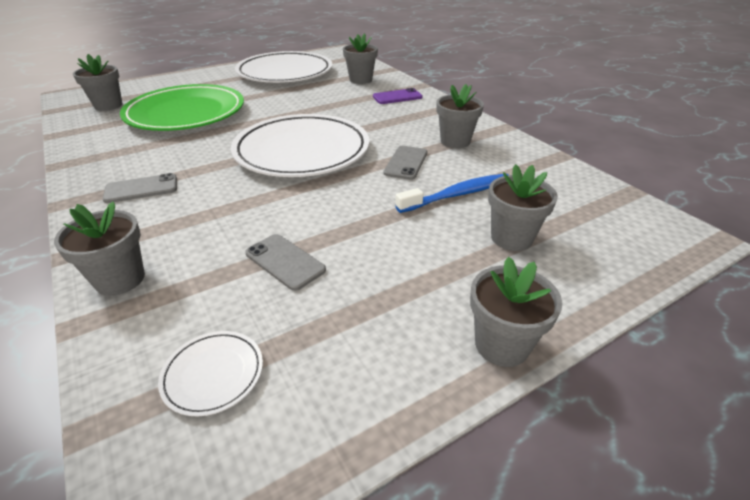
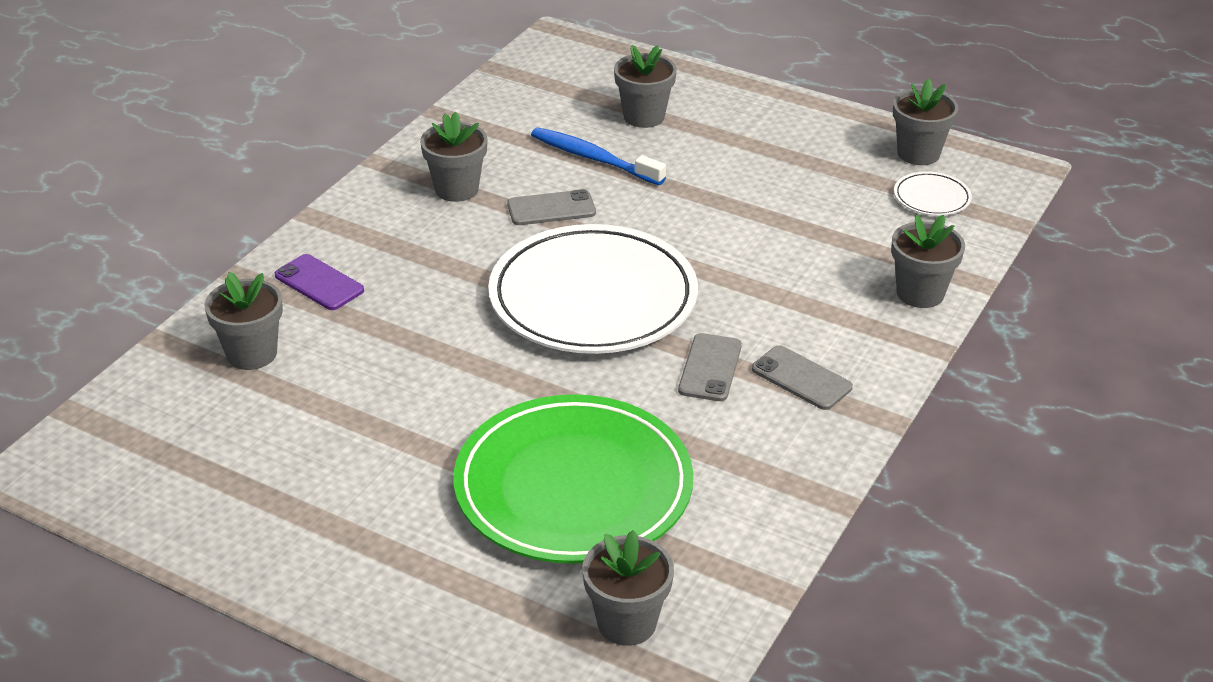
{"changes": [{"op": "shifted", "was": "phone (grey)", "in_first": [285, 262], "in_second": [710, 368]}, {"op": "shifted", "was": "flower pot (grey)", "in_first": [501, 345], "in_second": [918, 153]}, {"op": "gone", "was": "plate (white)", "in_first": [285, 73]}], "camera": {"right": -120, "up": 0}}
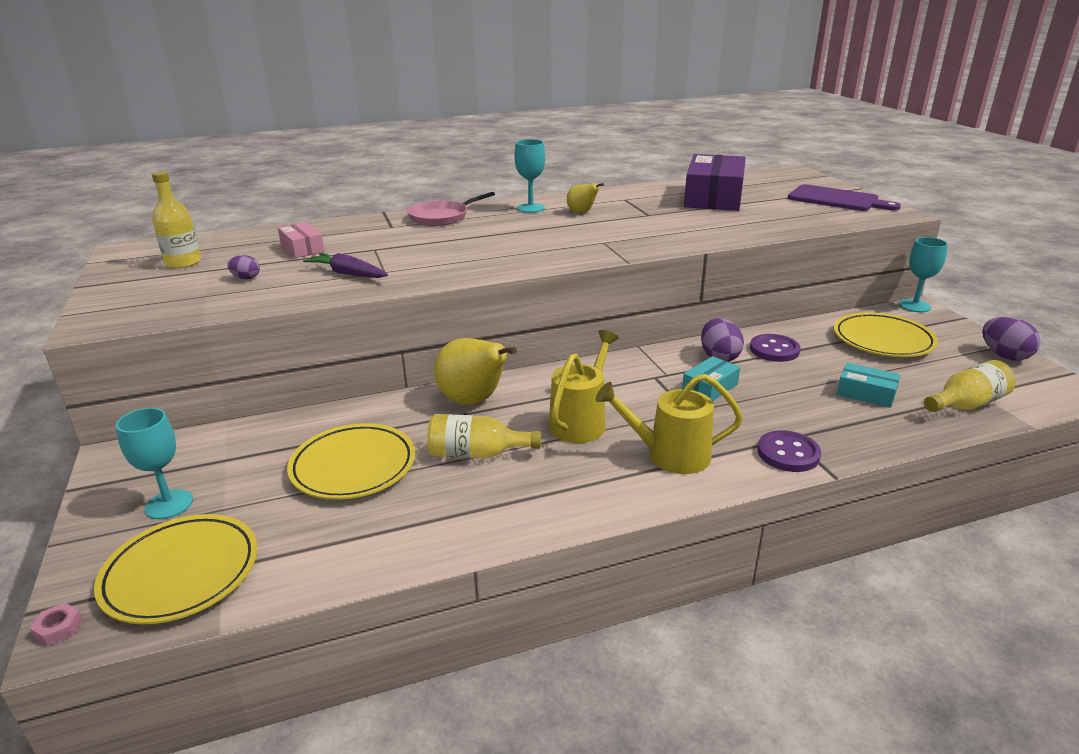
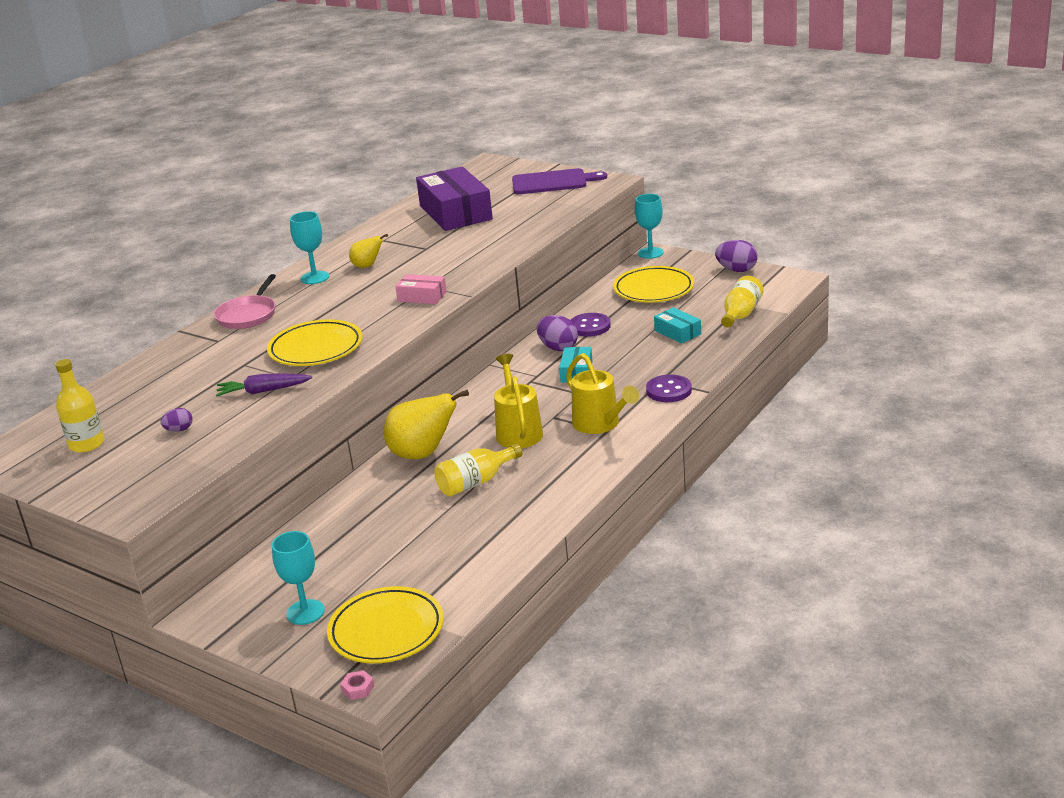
{"changes": [{"op": "shifted", "was": "plate (yellow)", "in_first": [353, 466], "in_second": [316, 348]}, {"op": "shifted", "was": "box (pink)", "in_first": [302, 248], "in_second": [422, 296]}, {"op": "rotated", "was": "watering can (yellow)", "in_first": [669, 455], "in_second": [600, 424], "clockwise": -90}, {"op": "rotated", "was": "box (turquoise)", "in_first": [866, 393], "in_second": [677, 332], "clockwise": 60}], "camera": {"right": -35, "up": 0}}
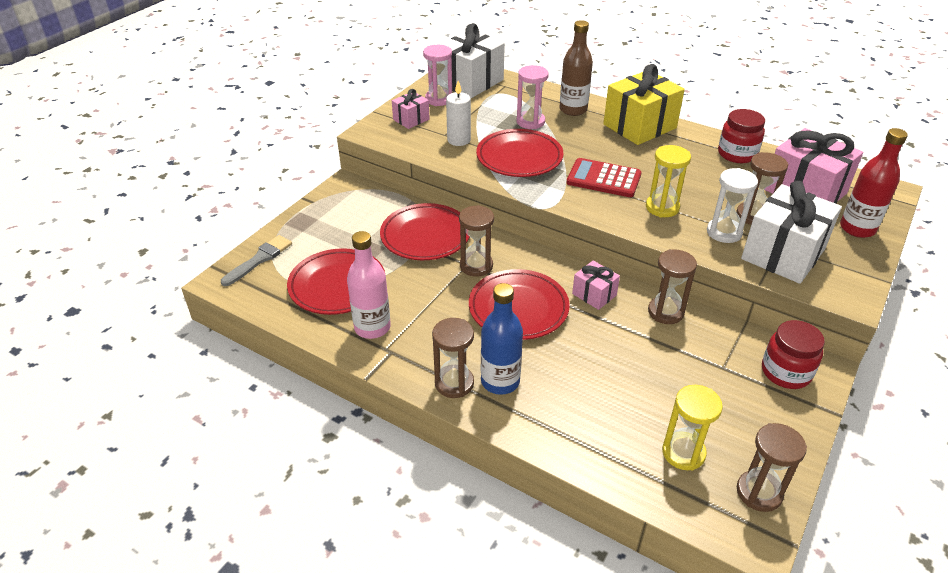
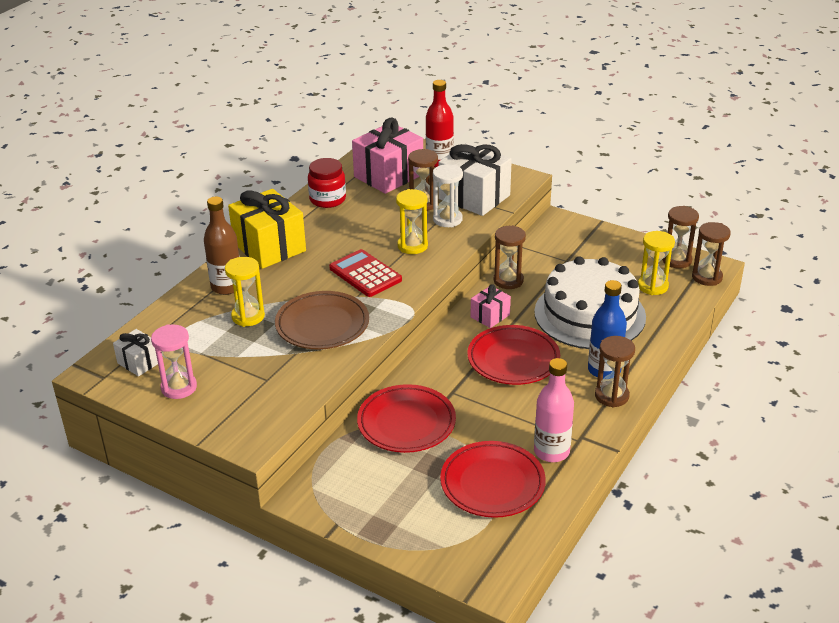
{"changes": [{"op": "scaled", "was": "gift (white)", "in_first": [470, 82], "in_second": [139, 362], "ratio": 0.51}, {"op": "repainted", "was": "hourglass (pink)", "now": "hourglass (yellow)", "in_first": [530, 122], "in_second": [248, 316]}, {"op": "repainted", "was": "plate (red)", "now": "plate (brown)", "in_first": [519, 158], "in_second": [322, 325]}, {"op": "rotated", "was": "calculator (red)", "in_first": [603, 179], "in_second": [365, 274], "clockwise": 120}, {"op": "new", "now": "cake (white)", "in_second": [589, 314]}, {"op": "shifted", "was": "hourglass (brown)", "in_first": [476, 266], "in_second": [707, 277]}, {"op": "gone", "was": "brush (grey)", "in_first": [259, 259]}, {"op": "gone", "was": "gift (pink)", "in_first": [411, 119]}, {"op": "gone", "was": "candle (white)", "in_first": [459, 140]}, {"op": "gone", "was": "jar (red)", "in_first": [785, 372]}], "camera": {"right": -90, "up": -5}}
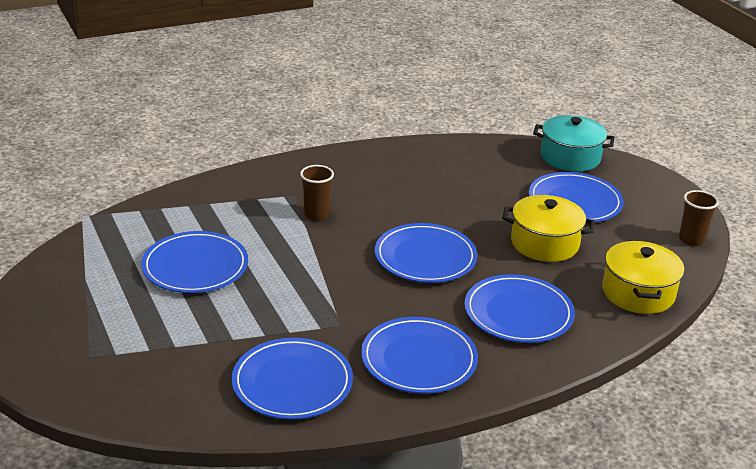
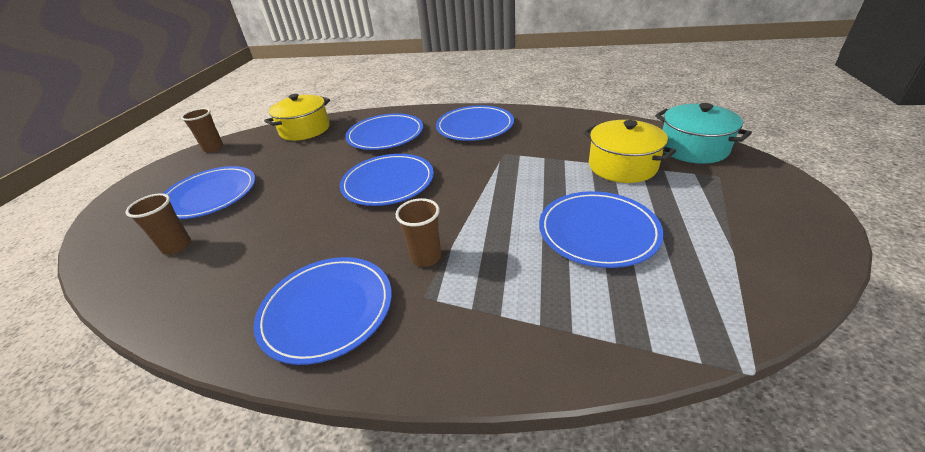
{"changes": [{"op": "new", "now": "cup (brown)", "in_second": [177, 246]}, {"op": "shifted", "was": "plate (blue)", "in_first": [292, 383], "in_second": [327, 310]}, {"op": "shifted", "was": "pot (yellow)", "in_first": [544, 243], "in_second": [622, 166]}, {"op": "shifted", "was": "pot (turquoise)", "in_first": [570, 157], "in_second": [693, 148]}], "camera": {"right": -140, "up": 5}}
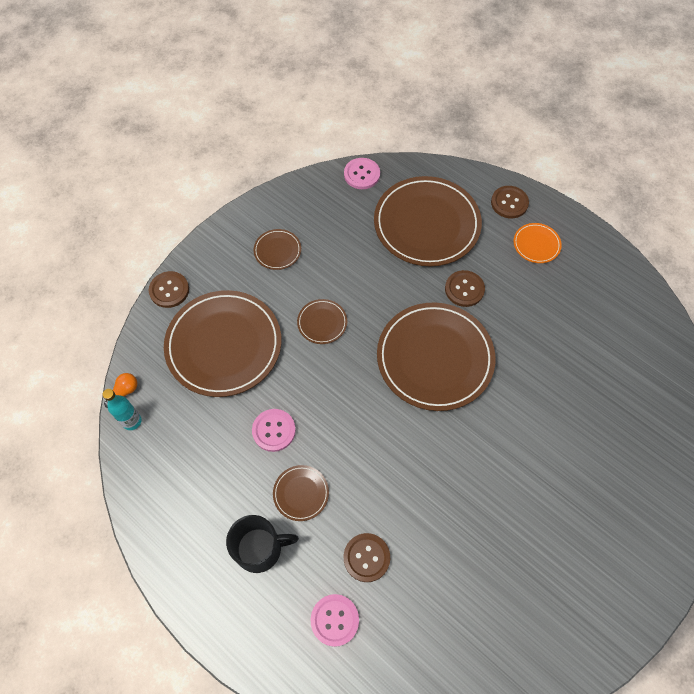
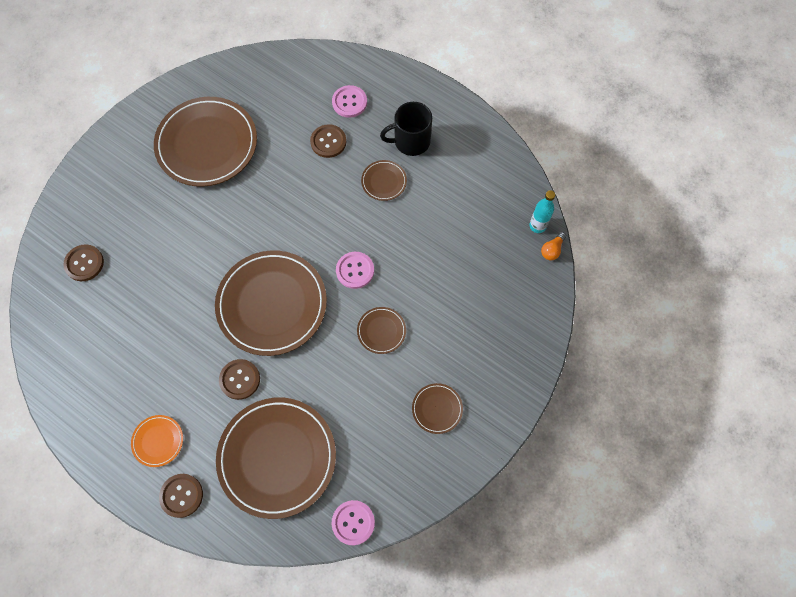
{"changes": [{"op": "shifted", "was": "button (brown)", "in_first": [169, 290], "in_second": [84, 263]}, {"op": "shifted", "was": "plate (brown)", "in_first": [224, 345], "in_second": [207, 144]}, {"op": "shifted", "was": "button (pink)", "in_first": [274, 430], "in_second": [355, 270]}], "camera": {"right": 175, "up": 5}}
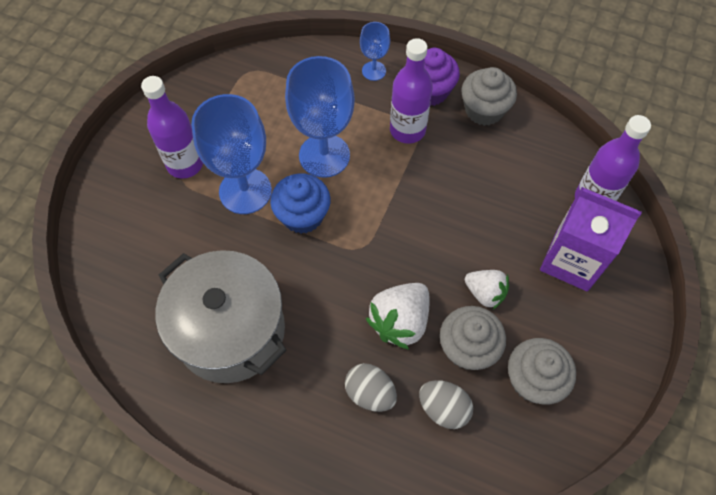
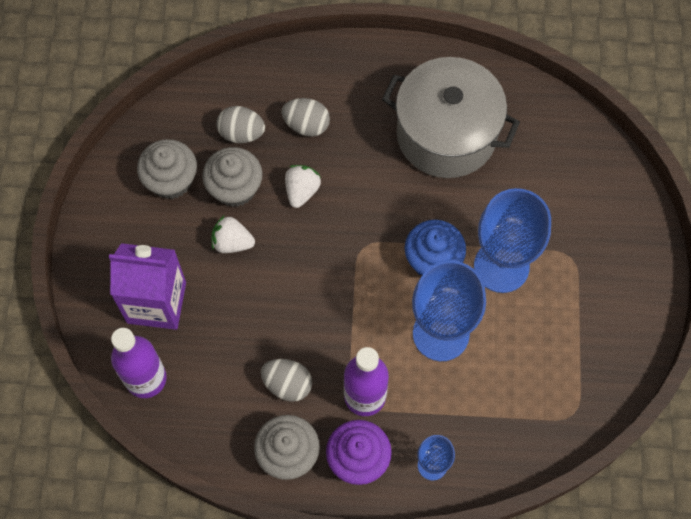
{"changes": [{"op": "new", "now": "egg (grey)", "in_second": [287, 384]}, {"op": "scaled", "was": "strawberry (white)", "in_first": [400, 321], "in_second": [302, 191], "ratio": 0.65}, {"op": "gone", "was": "bottle (purple)", "in_first": [185, 164]}], "camera": {"right": 160, "up": 5}}
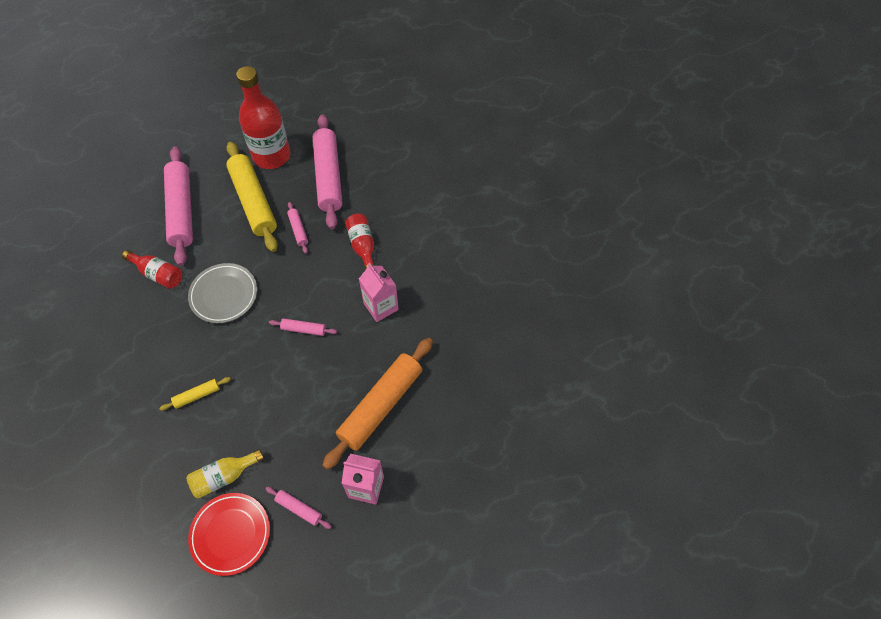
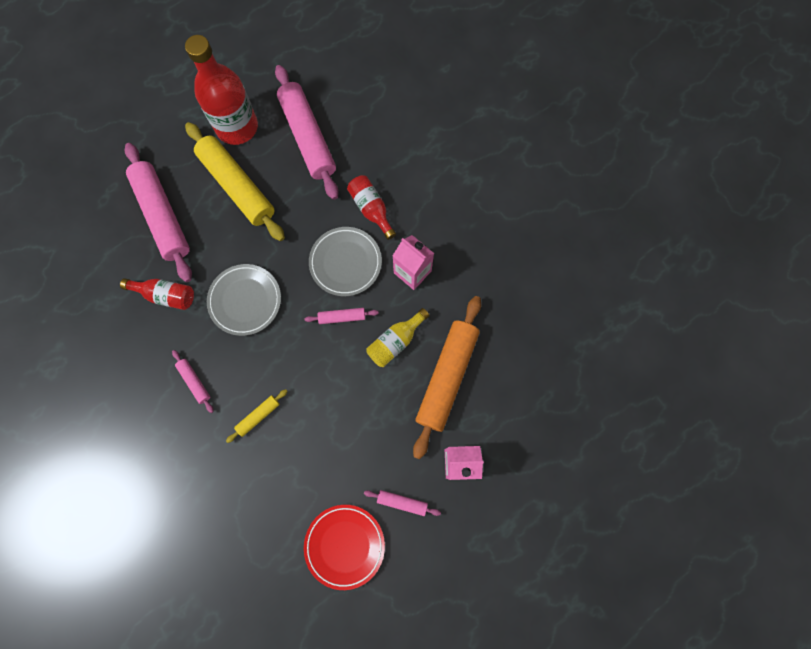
{"changes": [{"op": "shifted", "was": "rolling pin (pink)", "in_first": [298, 230], "in_second": [194, 382]}, {"op": "new", "now": "plate (grey)", "in_second": [345, 263]}, {"op": "shifted", "was": "bottle (yellow)", "in_first": [224, 476], "in_second": [395, 341]}], "camera": {"right": -15, "up": 15}}
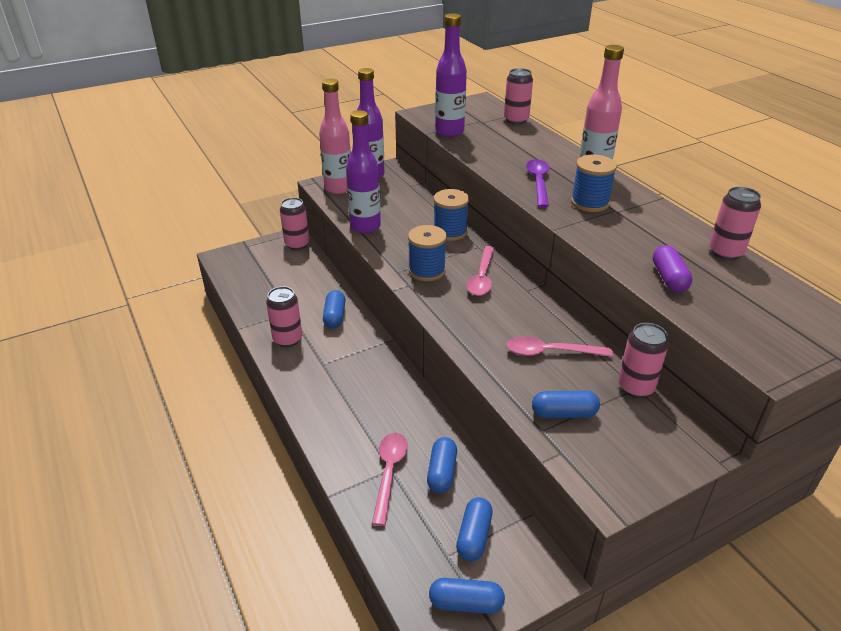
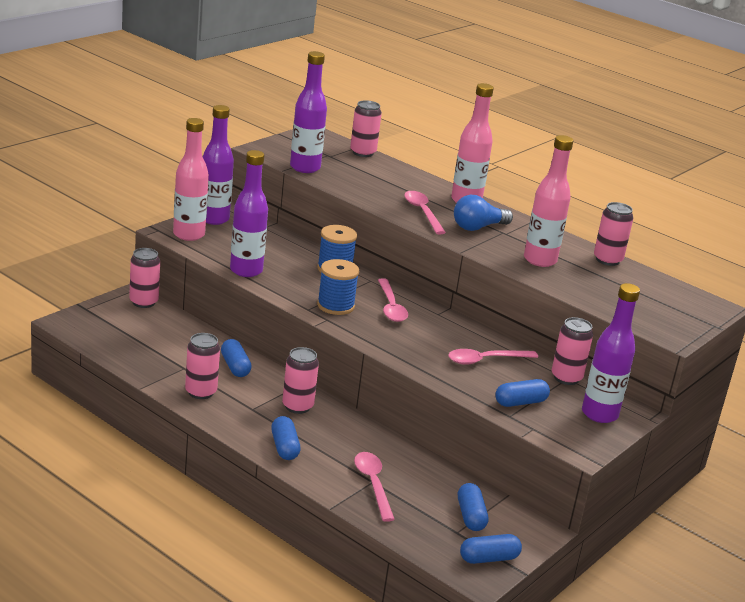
{"changes": [{"op": "shifted", "was": "capsule (blue)", "in_first": [442, 472], "in_second": [284, 447]}, {"op": "new", "now": "can (pink)", "in_second": [297, 406]}, {"op": "repainted", "was": "spoon (purple)", "now": "spoon (pink)", "in_first": [538, 182], "in_second": [422, 212]}, {"op": "swapped", "was": "spool (blue)", "now": "light bulb (blue)", "in_first": [590, 202], "in_second": [478, 227]}, {"op": "new", "now": "bottle (pink)", "in_second": [540, 260]}, {"op": "new", "now": "bottle (purple)", "in_second": [599, 414]}, {"op": "gone", "was": "capsule (purple)", "in_first": [669, 278]}], "camera": {"right": -25, "up": -10}}
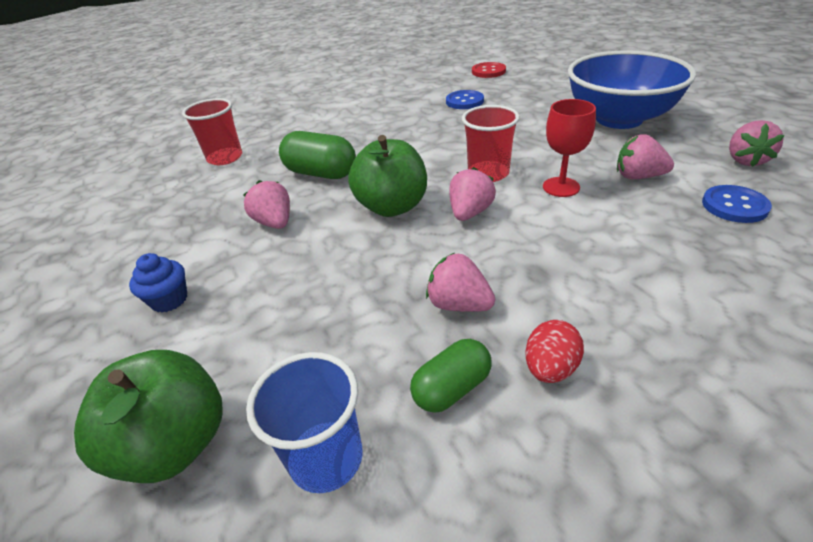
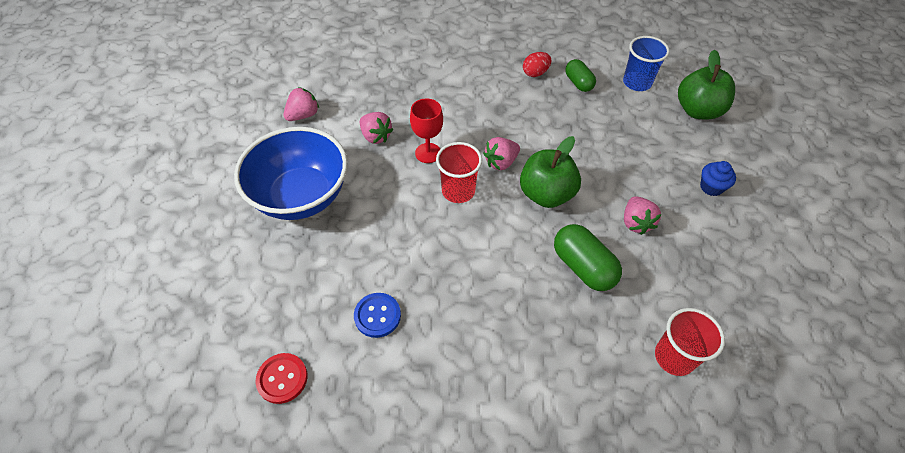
{"changes": [{"op": "rotated", "was": "capsule (green)", "in_first": [451, 388], "in_second": [578, 83], "clockwise": 75}, {"op": "gone", "was": "strawberry (pink)", "in_first": [459, 304]}, {"op": "gone", "was": "button (blue)", "in_first": [734, 206]}], "camera": {"right": -155, "up": 15}}
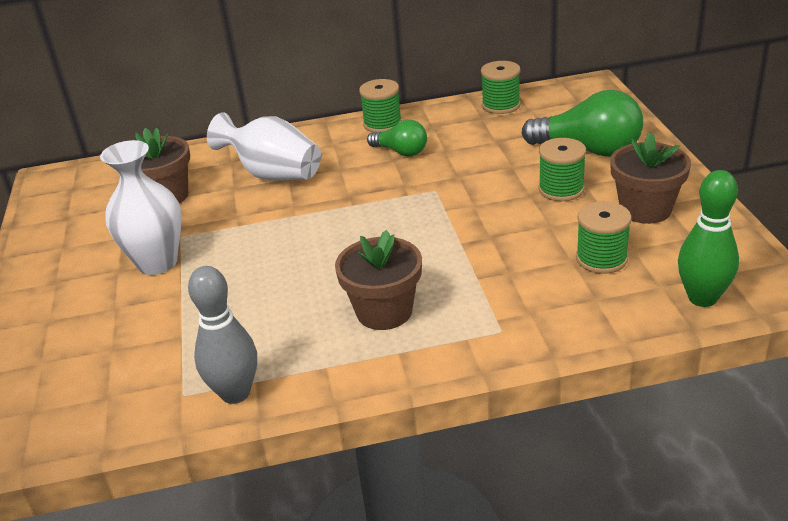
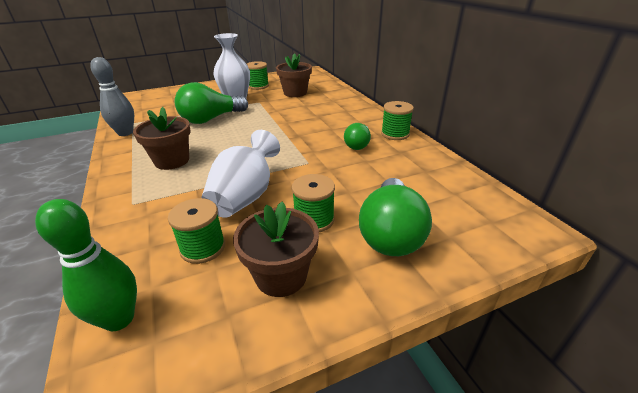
{"changes": [{"op": "new", "now": "light bulb (green)", "in_second": [211, 119]}, {"op": "shifted", "was": "vase (white)", "in_first": [273, 174], "in_second": [245, 197]}, {"op": "shifted", "was": "spool (green)", "in_first": [501, 105], "in_second": [258, 86]}], "camera": {"right": 75, "up": 0}}
